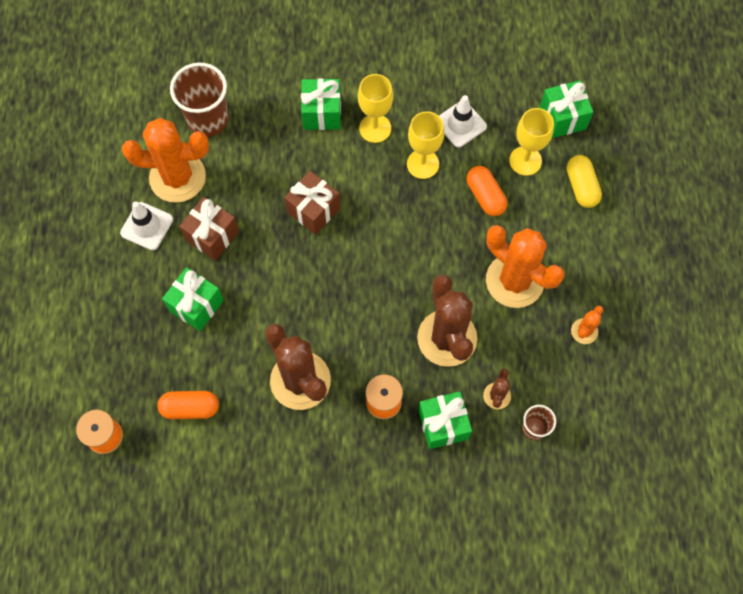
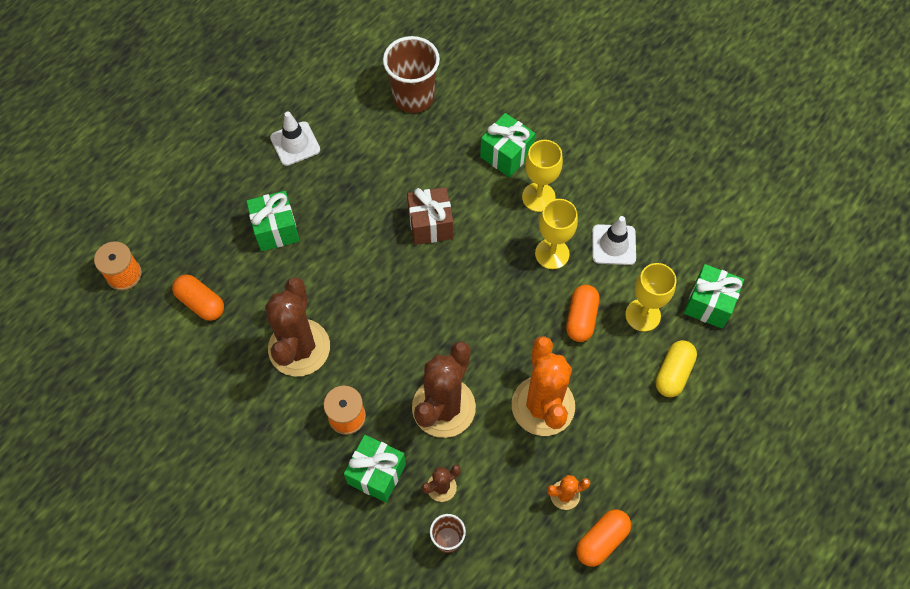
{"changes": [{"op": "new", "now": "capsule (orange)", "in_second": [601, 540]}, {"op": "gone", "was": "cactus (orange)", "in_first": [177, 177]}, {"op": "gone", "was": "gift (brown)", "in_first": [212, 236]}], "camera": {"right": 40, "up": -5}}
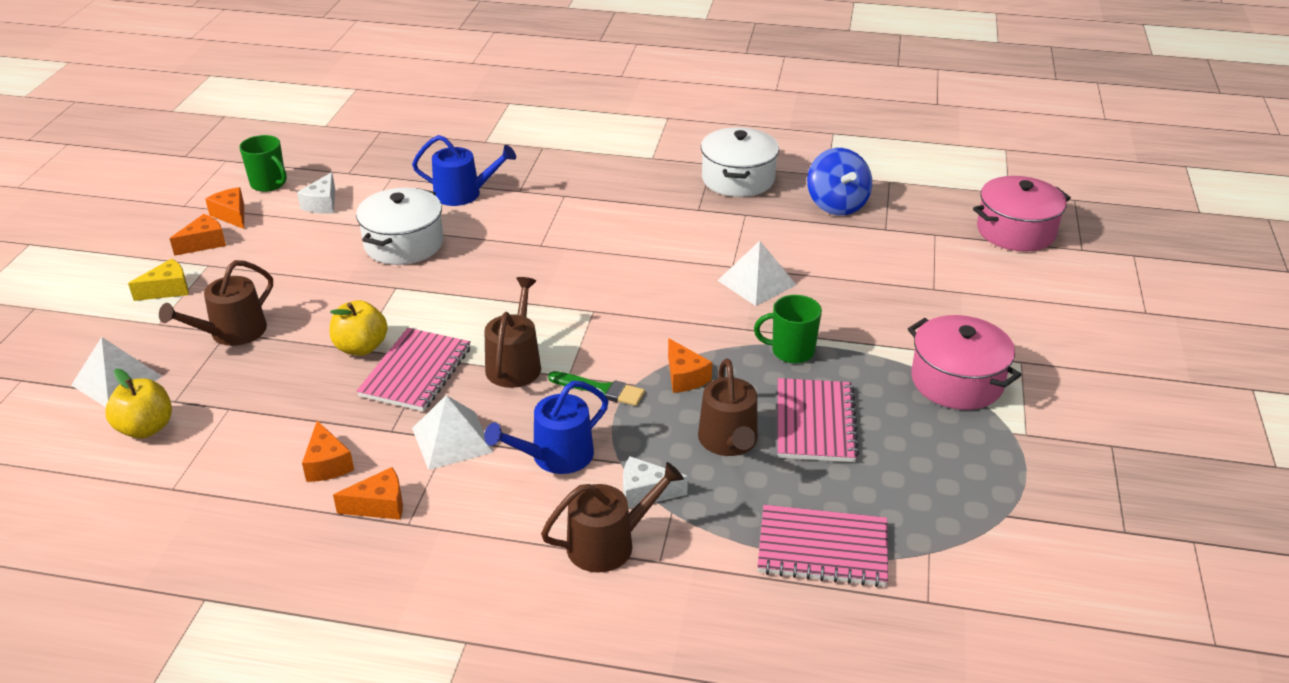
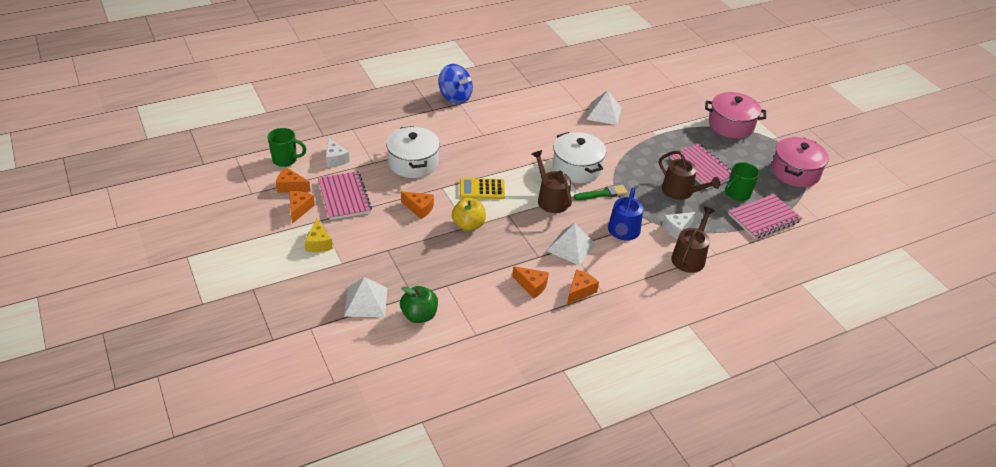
{"changes": [{"op": "rotated", "was": "cheese (yellow)", "in_first": [168, 290], "in_second": [318, 243], "clockwise": 150}, {"op": "shifted", "was": "notebook (pink)", "in_first": [416, 372], "in_second": [344, 197]}, {"op": "repainted", "was": "apple (yellow)", "now": "apple (green)", "in_first": [146, 428], "in_second": [419, 315]}, {"op": "shifted", "was": "cheese (orange)", "in_first": [684, 377], "in_second": [419, 208]}, {"op": "shifted", "was": "spinning top (blue)", "in_first": [836, 205], "in_second": [455, 97]}, {"op": "new", "now": "calculator (yellow)", "in_second": [482, 189]}, {"op": "shifted", "was": "pot (white)", "in_first": [738, 179], "in_second": [577, 168]}, {"op": "shifted", "was": "mug (green)", "in_first": [791, 351], "in_second": [737, 194]}, {"op": "shifted", "was": "pot (pink)", "in_first": [1015, 231], "in_second": [795, 172]}, {"op": "gone", "was": "watering can (brown)", "in_first": [232, 333]}, {"op": "gone", "was": "watering can (blue)", "in_first": [463, 194]}], "camera": {"right": -40, "up": 5}}
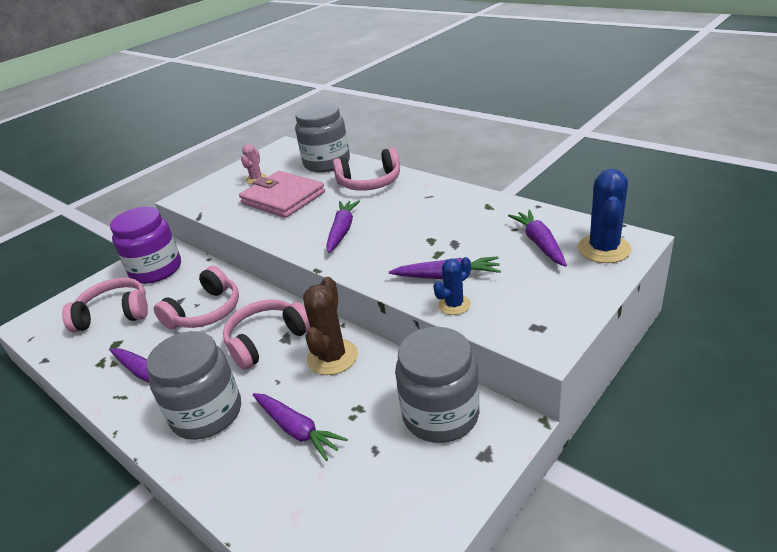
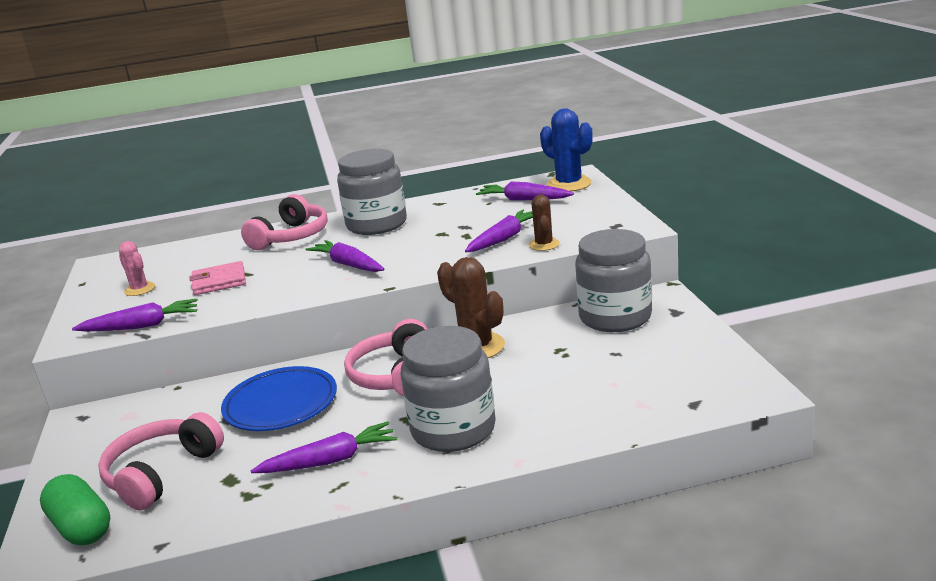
{"changes": [{"op": "new", "now": "capsule (green)", "in_second": [81, 527]}, {"op": "shifted", "was": "carrot (purple)", "in_first": [297, 430], "in_second": [142, 326]}, {"op": "scaled", "was": "wallet (pink)", "in_first": [283, 198], "in_second": [219, 281], "ratio": 0.59}, {"op": "swapped", "was": "headphones (pink)", "now": "plate (blue)", "in_first": [205, 312], "in_second": [281, 404]}, {"op": "shifted", "was": "jar (grey)", "in_first": [327, 163], "in_second": [377, 225]}, {"op": "repainted", "was": "cactus (blue)", "now": "cactus (brown)", "in_first": [454, 305], "in_second": [544, 244]}, {"op": "gone", "was": "jar (purple)", "in_first": [156, 270]}], "camera": {"right": -55, "up": -10}}
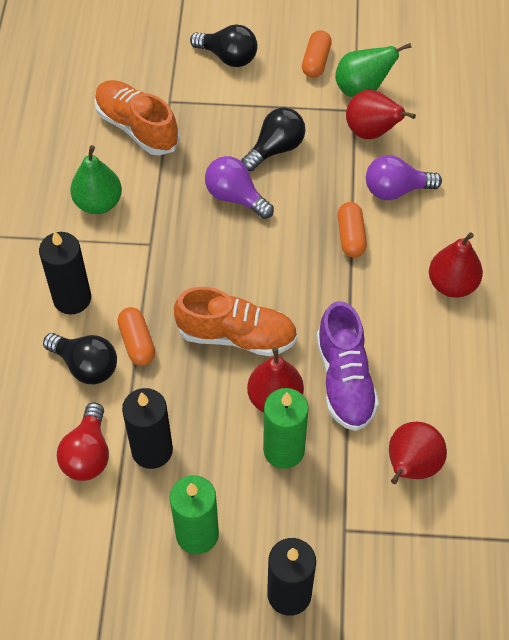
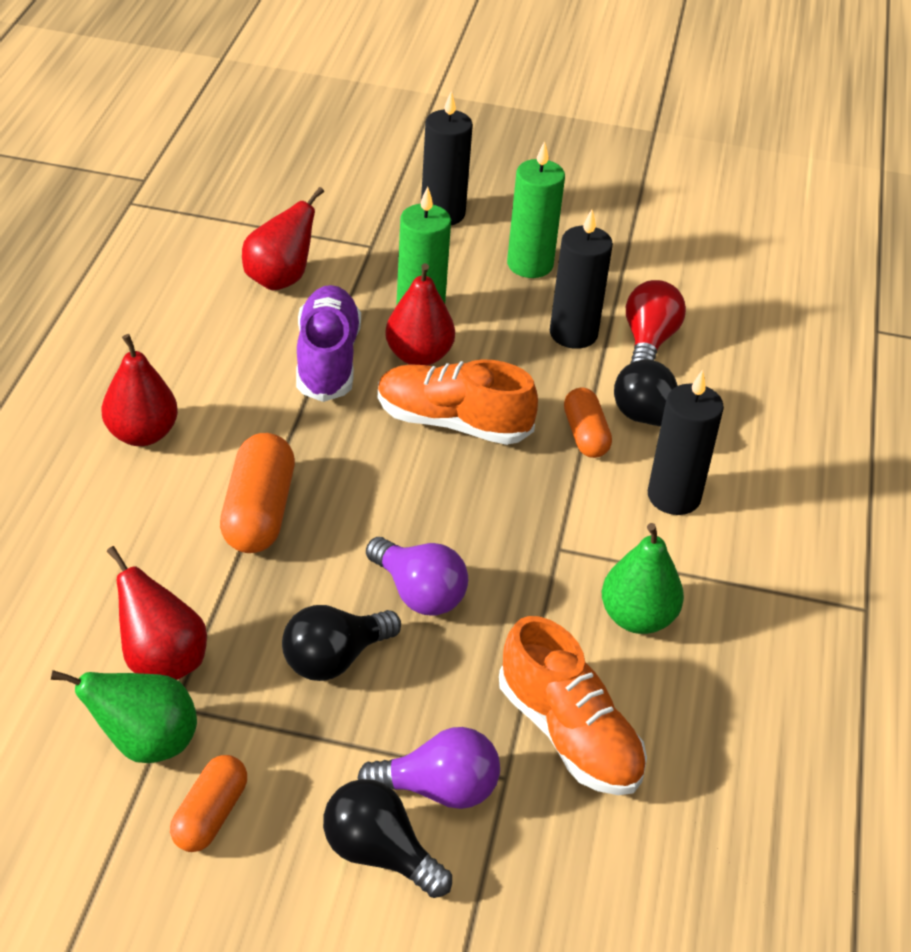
{"changes": [{"op": "scaled", "was": "capsule (orange)", "in_first": [351, 236], "in_second": [258, 512], "ratio": 1.56}, {"op": "shifted", "was": "light bulb (purple)", "in_first": [395, 190], "in_second": [439, 789]}], "camera": {"right": -175, "up": -15}}
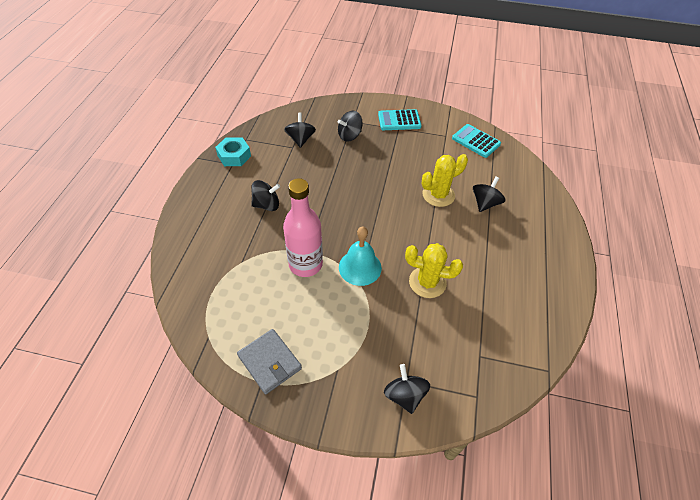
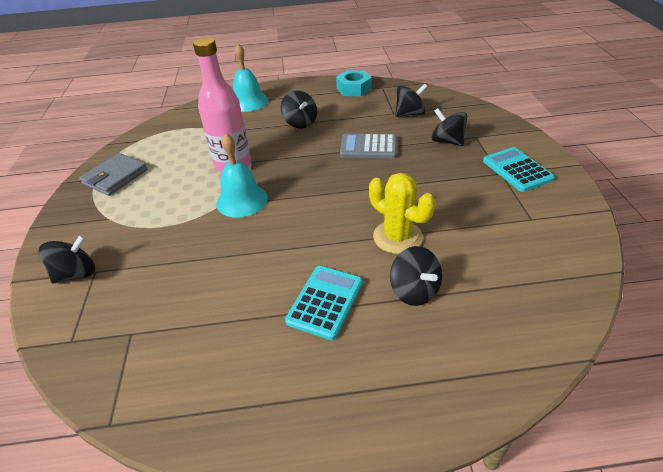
{"changes": [{"op": "new", "now": "bell (turquoise)", "in_second": [248, 102]}, {"op": "shifted", "was": "calculator (turquoise)", "in_first": [476, 141], "in_second": [325, 302]}, {"op": "new", "now": "calculator (grey)", "in_second": [368, 147]}, {"op": "rotated", "was": "spinning top (black)", "in_first": [485, 203], "in_second": [414, 291], "clockwise": 45}, {"op": "gone", "was": "cactus (yellow)", "in_first": [427, 282]}], "camera": {"right": 75, "up": -10}}
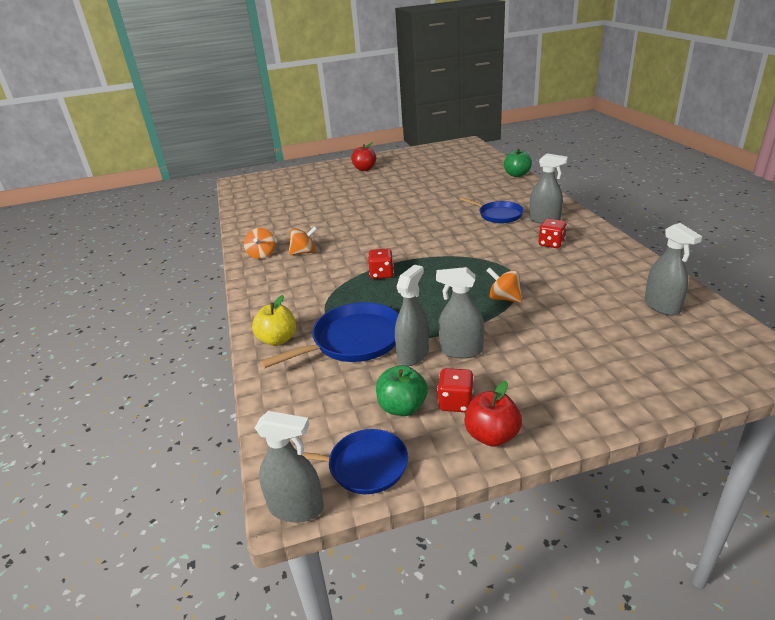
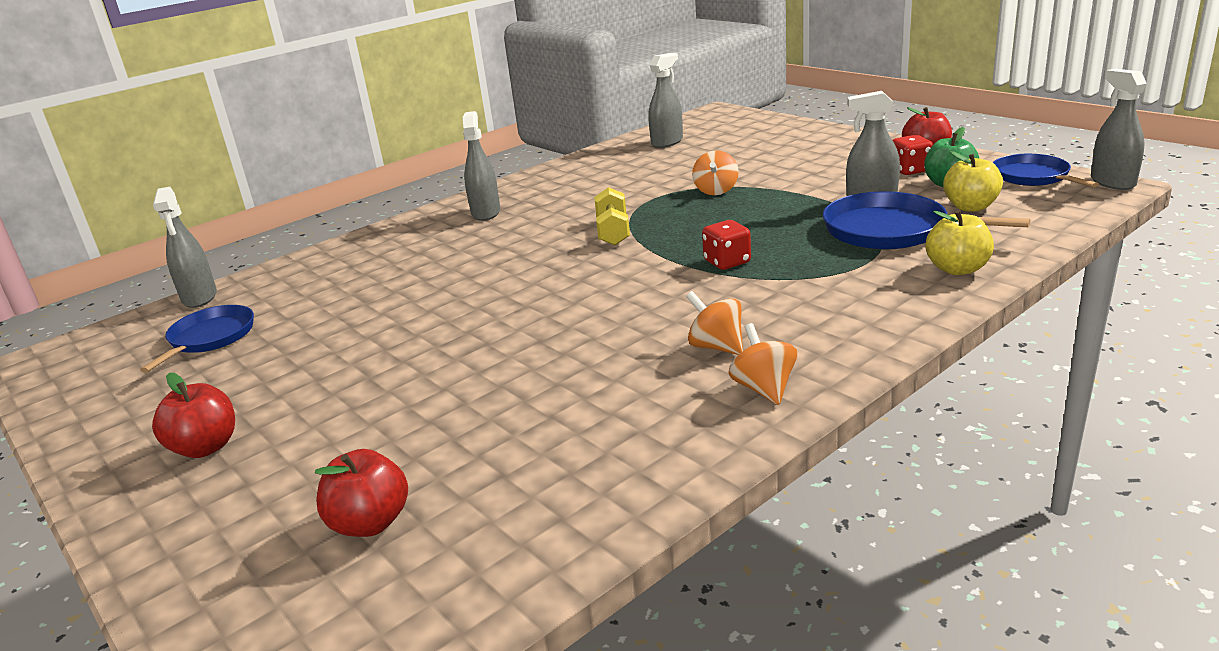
{"changes": [{"op": "shifted", "was": "pan (blue)", "in_first": [498, 215], "in_second": [210, 338]}, {"op": "shifted", "was": "spray bottle (grey)", "in_first": [461, 350], "in_second": [200, 297]}, {"op": "new", "now": "apple (red)", "in_second": [370, 523]}, {"op": "new", "now": "dumbbell (yellow)", "in_second": [613, 232]}, {"op": "rotated", "was": "spinning top (orange)", "in_first": [262, 254], "in_second": [764, 389], "clockwise": -75}, {"op": "new", "now": "apple (yellow)", "in_second": [970, 207]}, {"op": "gone", "was": "apple (green)", "in_first": [517, 174]}, {"op": "gone", "was": "dice (red)", "in_first": [551, 243]}], "camera": {"right": -115, "up": -5}}
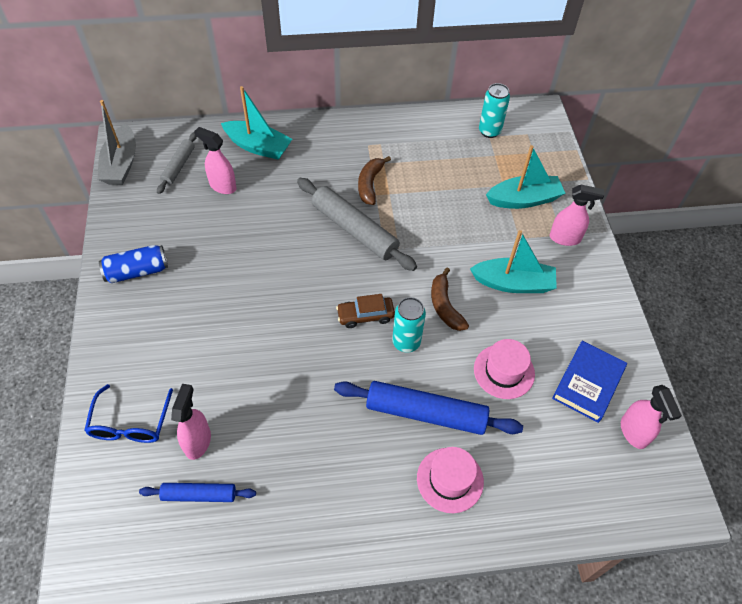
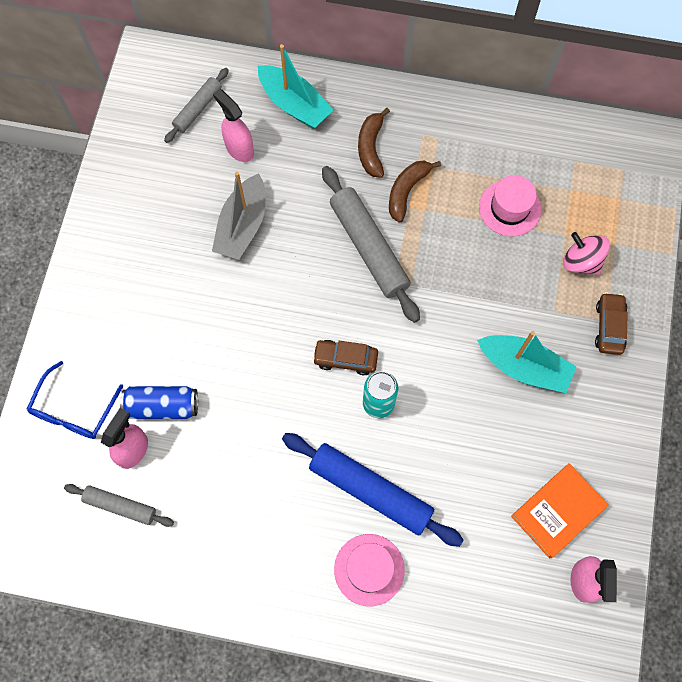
{"changes": [{"op": "repainted", "was": "rolling pin (blue)", "now": "rolling pin (grey)", "in_first": [199, 495], "in_second": [120, 506]}, {"op": "shifted", "was": "can (blue)", "in_first": [137, 271], "in_second": [162, 406]}, {"op": "shifted", "was": "boat (grey)", "in_first": [121, 164], "in_second": [242, 226]}, {"op": "shifted", "was": "banana (brown)", "in_first": [445, 306], "in_second": [371, 148]}, {"op": "shifted", "was": "hat (pink)", "in_first": [504, 371], "in_second": [509, 208]}, {"op": "repainted", "was": "book (blue)", "now": "book (orange)", "in_first": [588, 383], "in_second": [558, 511]}, {"op": "swapped", "was": "boat (turquoise)", "now": "spinning top (pink)", "in_first": [524, 199], "in_second": [581, 261]}, {"op": "swapped", "was": "spray bottle (pink)", "now": "car (brown)", "in_first": [565, 238], "in_second": [609, 327]}, {"op": "gone", "was": "can (turquoise)", "in_first": [489, 131]}], "camera": {"right": 20, "up": 15}}
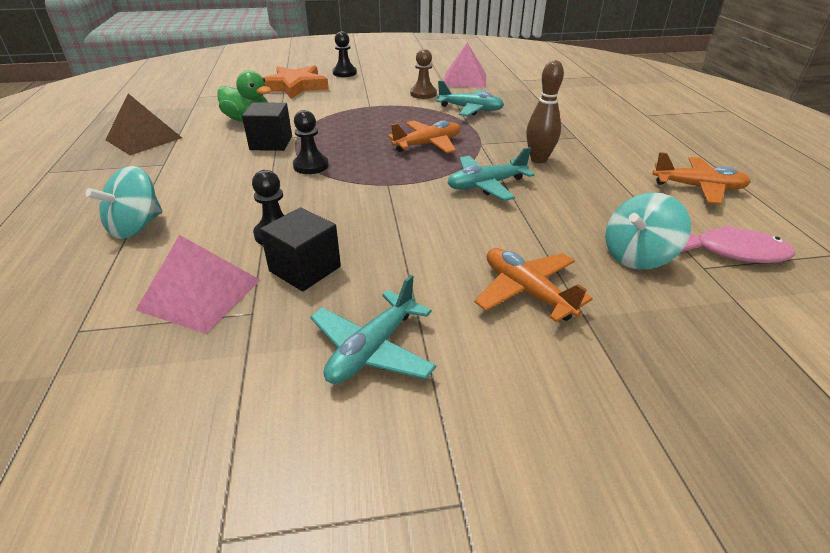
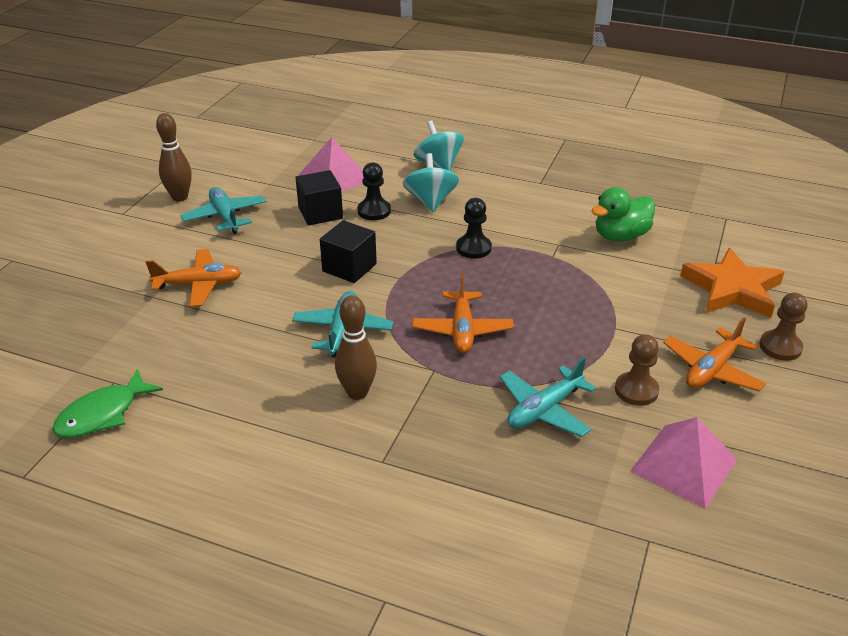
{"changes": [{"op": "repainted", "was": "fish (pink)", "now": "fish (green)", "in_first": [733, 251], "in_second": [102, 414]}, {"op": "new", "now": "bowling pin (brown)", "in_second": [180, 197]}, {"op": "shifted", "was": "cube (black)", "in_first": [271, 143], "in_second": [349, 267]}, {"op": "shifted", "was": "spinning top (turquoise)", "in_first": [637, 256], "in_second": [430, 201]}, {"op": "shifted", "was": "plane (orange)", "in_first": [698, 187], "in_second": [712, 370]}, {"op": "repainted", "was": "pawn (black)", "now": "pawn (brown)", "in_first": [344, 73], "in_second": [780, 347]}, {"op": "gone", "was": "pyramid (brown)", "in_first": [143, 139]}], "camera": {"right": 120, "up": 0}}
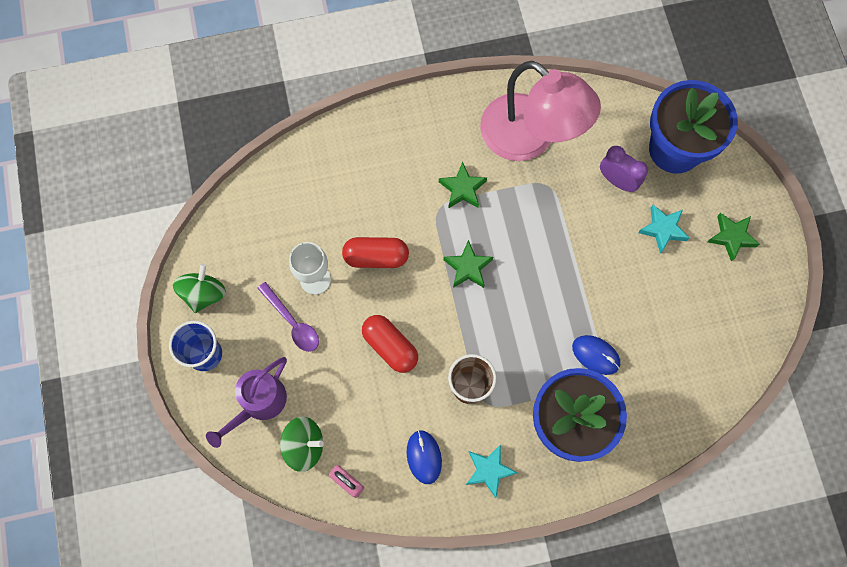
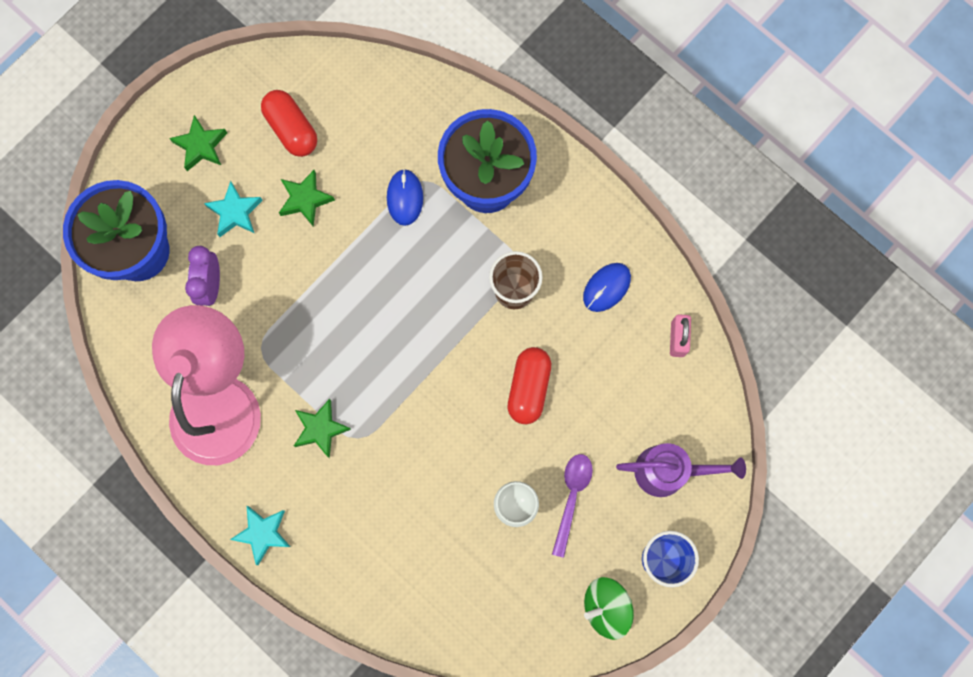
{"changes": [{"op": "shifted", "was": "star (turquoise)", "in_first": [489, 470], "in_second": [263, 533]}, {"op": "shifted", "was": "capsule (red)", "in_first": [376, 257], "in_second": [291, 129]}, {"op": "shifted", "was": "star (green)", "in_first": [468, 267], "in_second": [305, 199]}, {"op": "gone", "was": "spinning top (green)", "in_first": [304, 446]}], "camera": {"right": -125, "up": 5}}
